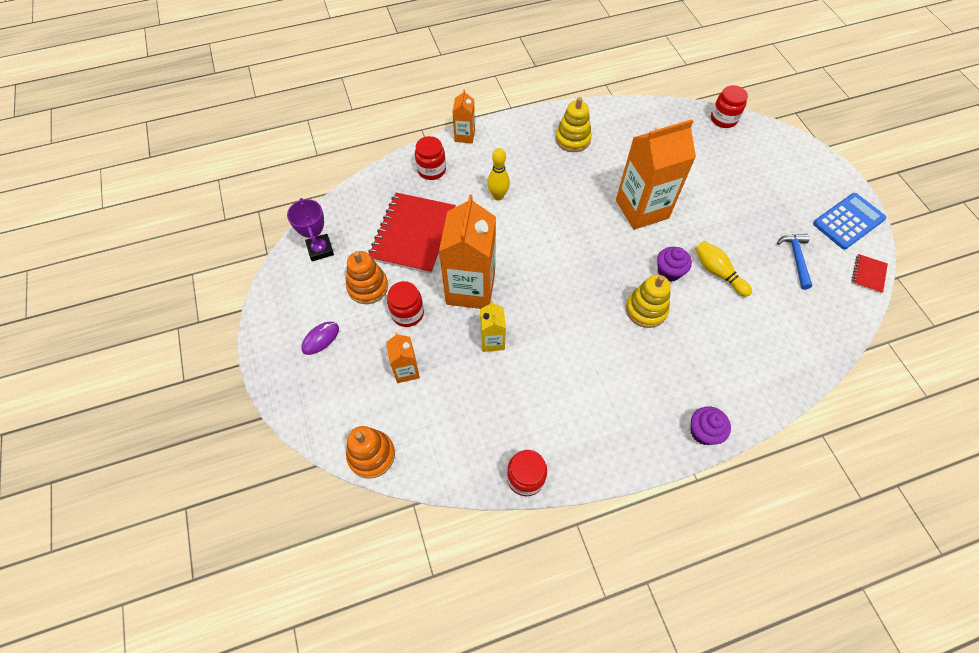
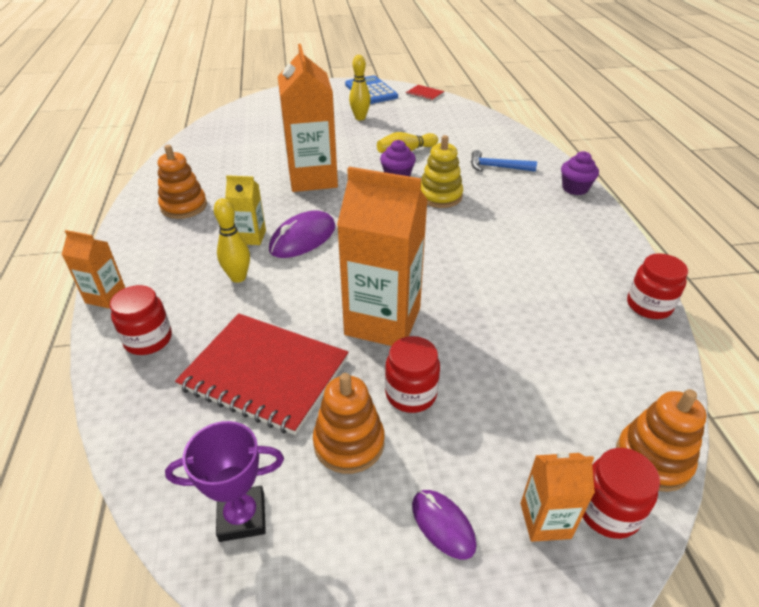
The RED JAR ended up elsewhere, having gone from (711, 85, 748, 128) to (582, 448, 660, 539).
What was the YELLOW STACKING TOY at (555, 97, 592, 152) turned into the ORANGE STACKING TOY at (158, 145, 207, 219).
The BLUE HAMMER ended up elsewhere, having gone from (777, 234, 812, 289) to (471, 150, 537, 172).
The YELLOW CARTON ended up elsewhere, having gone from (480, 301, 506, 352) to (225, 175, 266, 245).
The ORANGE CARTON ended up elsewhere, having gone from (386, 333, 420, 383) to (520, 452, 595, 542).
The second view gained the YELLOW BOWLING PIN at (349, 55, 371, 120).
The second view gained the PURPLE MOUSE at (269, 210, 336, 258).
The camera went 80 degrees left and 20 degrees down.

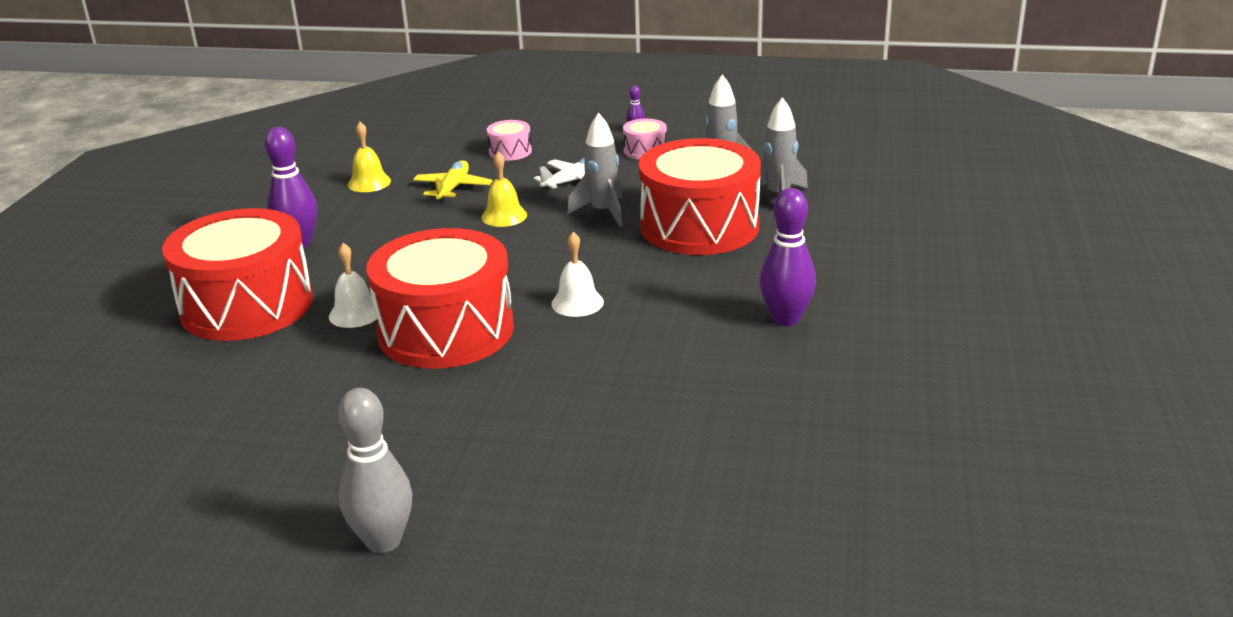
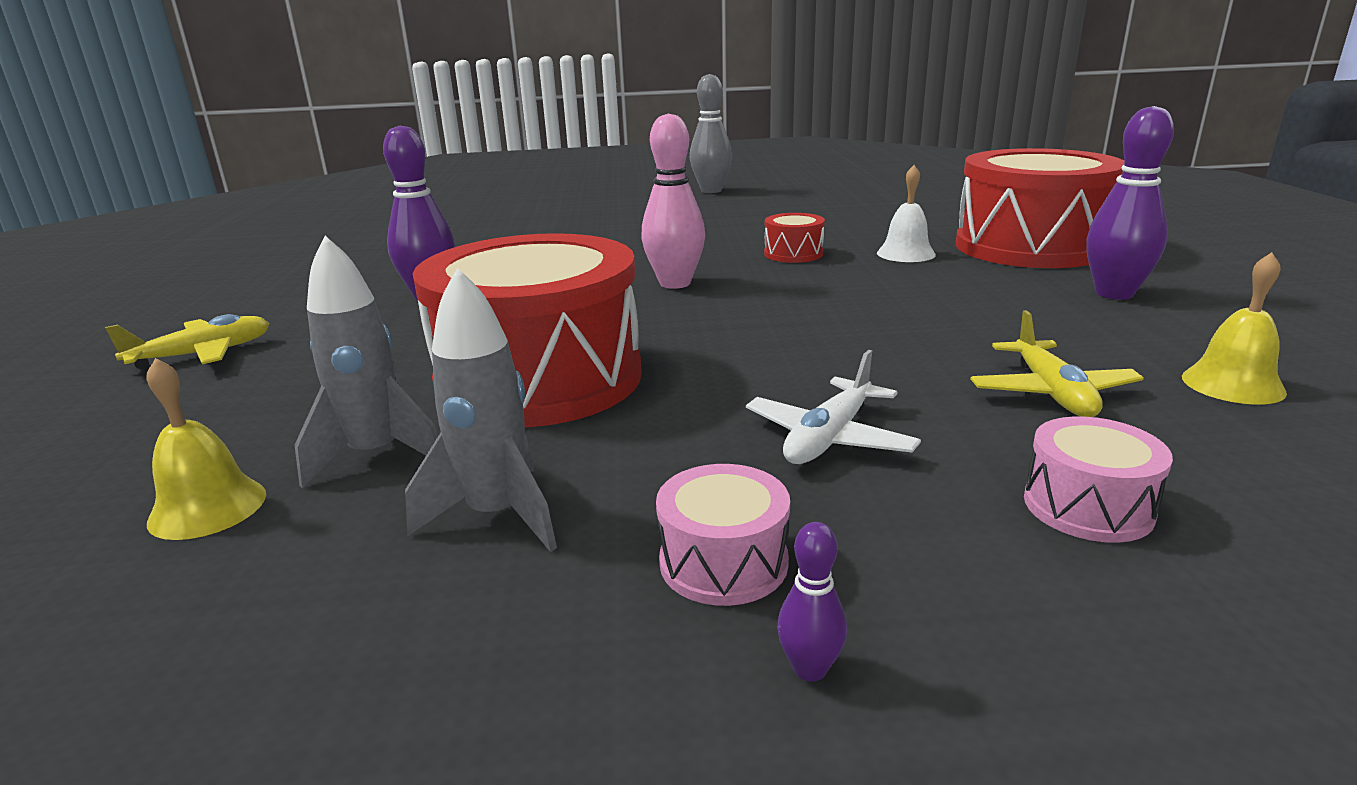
The second view lost the GREY ROCKET at (567, 113, 623, 226).
The YELLOW BELL ended up elsewhere, having gone from (481, 152, 527, 227) to (146, 358, 266, 540).
The size of the RED DRUM at (366, 228, 514, 369) changed by a factor of 0.42.
Where the WHITE BELL stood at (551, 232, 604, 317), the PINK BOWLING PIN came to stand at (641, 113, 705, 289).
The second view gained the YELLOW PLANE at (105, 314, 270, 369).
The camera went 165 degrees right and 5 degrees down.

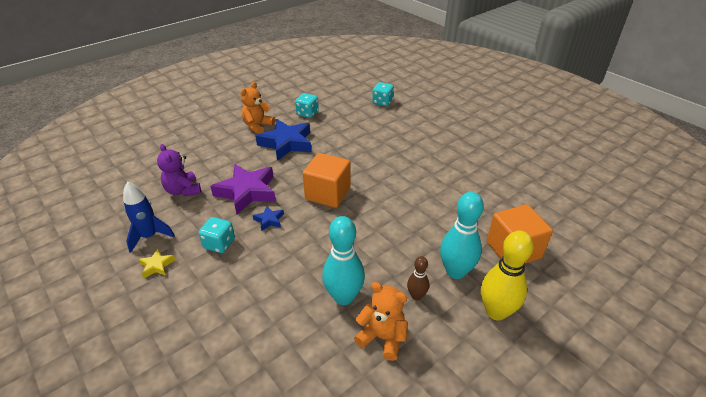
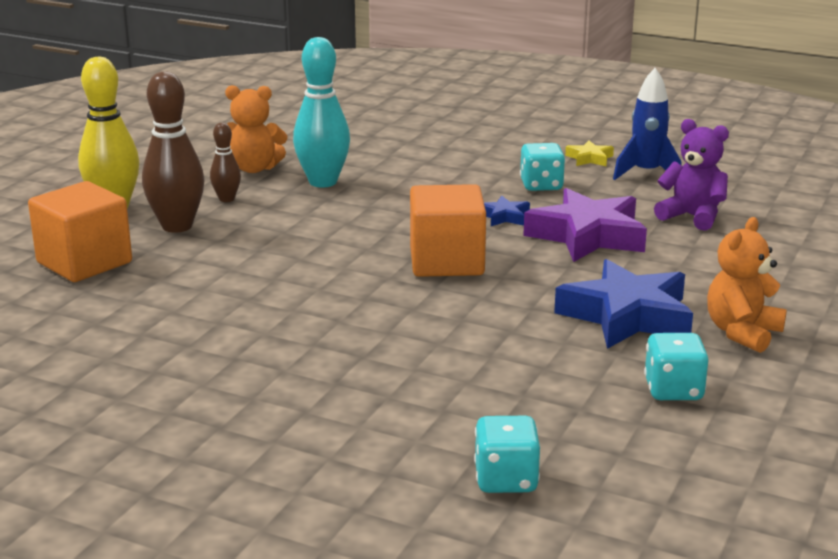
The ORANGE TEDDY BEAR at (240, 82, 275, 134) ended up facing another way, 150 degrees counterclockwise from before.
What was the TURQUOISE BOWLING PIN at (440, 192, 484, 279) turned into the BROWN BOWLING PIN at (142, 71, 205, 233).
The camera went 155 degrees right and 15 degrees down.

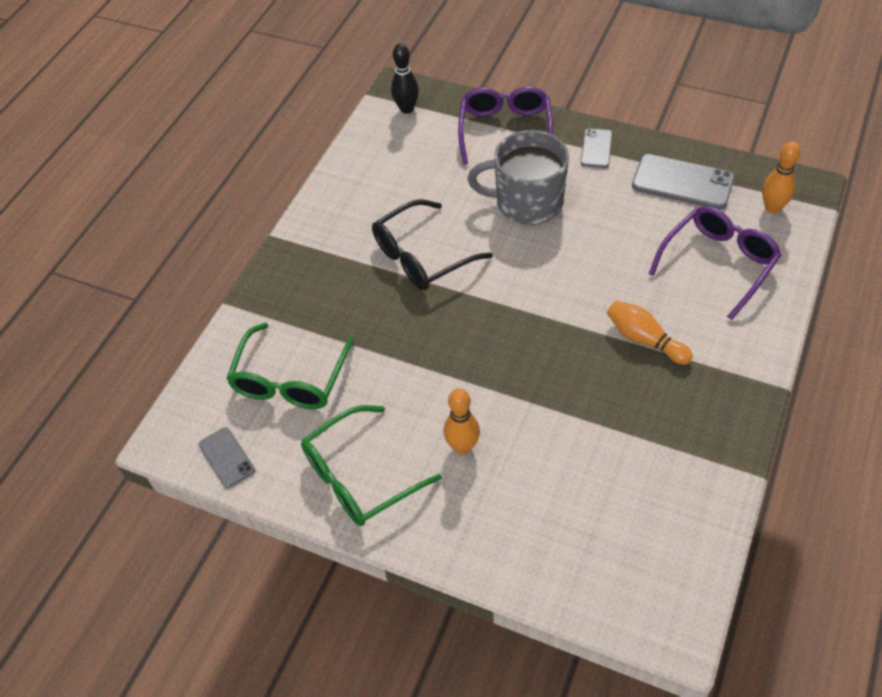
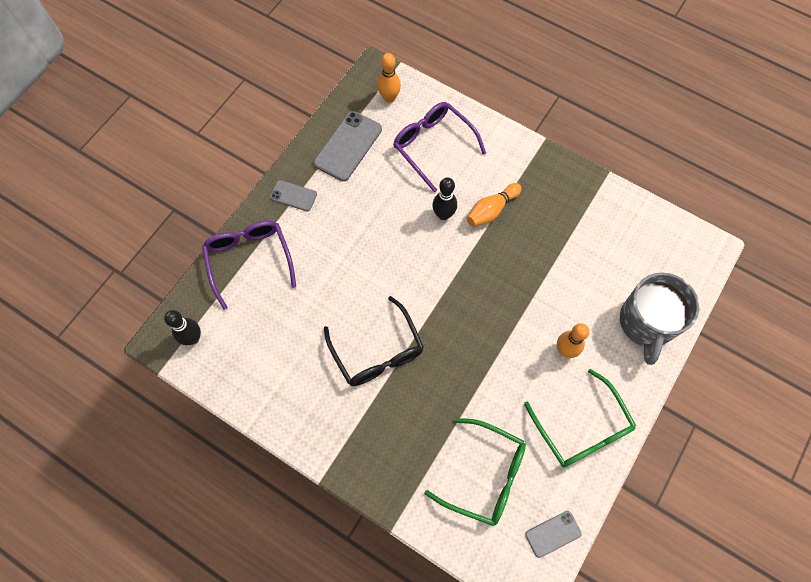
The PURPLE GLASSES at (458, 86, 553, 165) ended up facing another way, 60 degrees clockwise from before.
The GREY MUG ended up elsewhere, having gone from (467, 130, 569, 225) to (620, 272, 700, 365).
The second view gained the BLACK BOWLING PIN at (432, 177, 457, 220).
The camera went 85 degrees left and 15 degrees up.

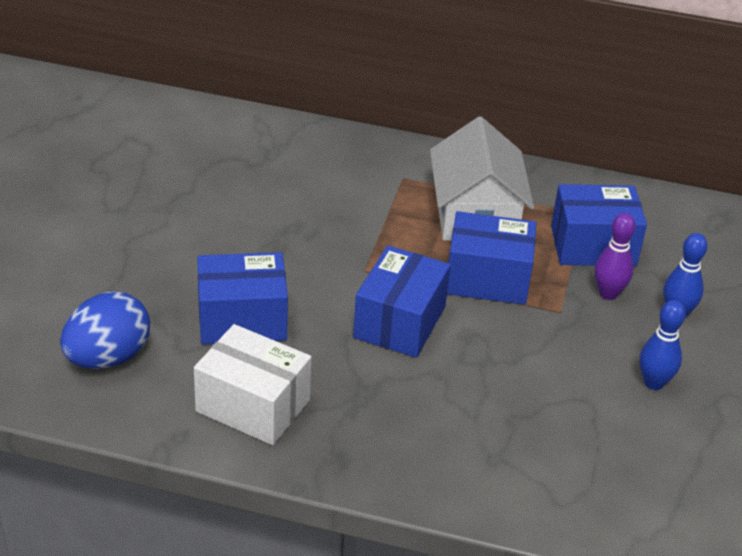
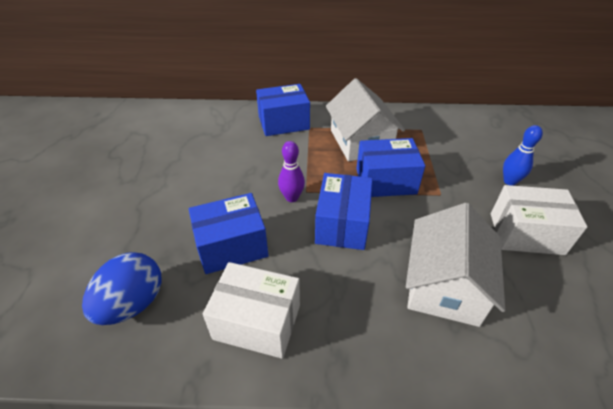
The BLUE BOX ended up elsewhere, having gone from (551, 184, 647, 266) to (256, 84, 310, 136).
The PURPLE BOWLING PIN ended up elsewhere, having gone from (594, 213, 636, 300) to (278, 141, 305, 202).
Where the BLUE BOWLING PIN stood at (640, 300, 686, 390), the WHITE BOX came to stand at (491, 185, 587, 255).
The second view gained the WHITE HOUSE at (406, 203, 505, 327).
The camera went 10 degrees left and 5 degrees up.

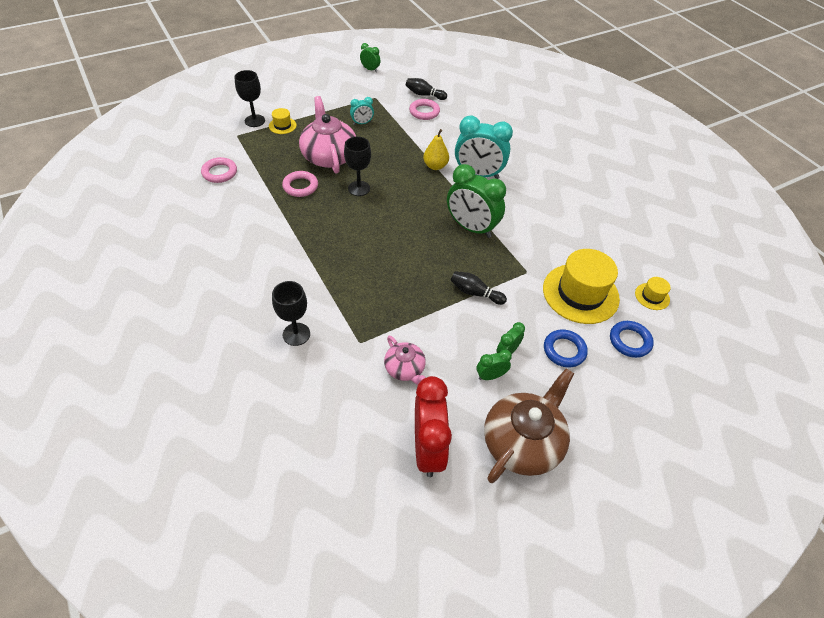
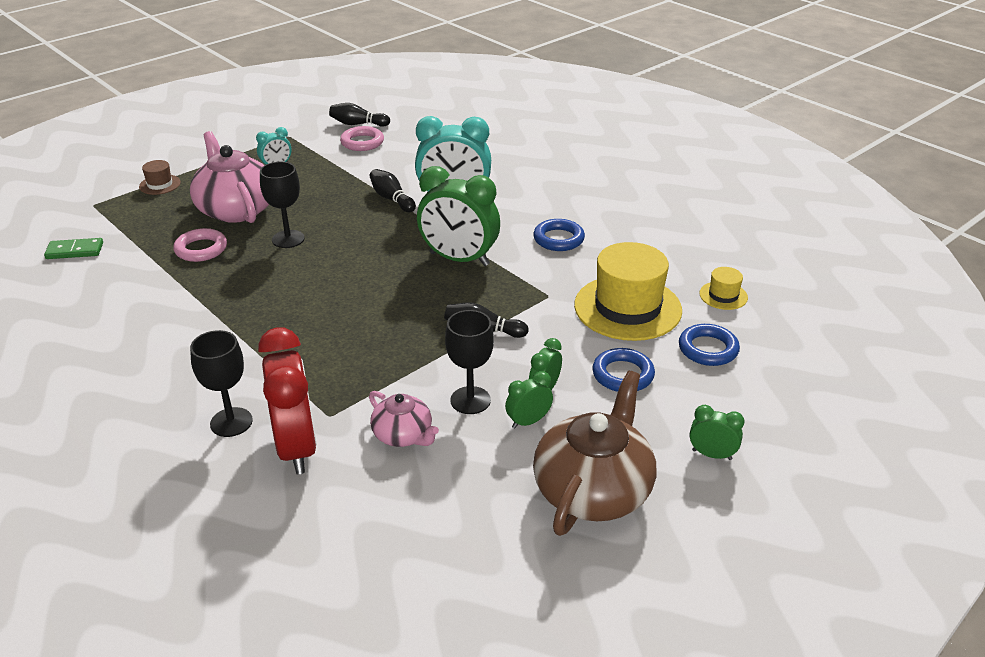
The GREEN CLOCK ended up elsewhere, having gone from (360, 43, 380, 72) to (690, 405, 744, 460).
The BLACK GOBLET ended up elsewhere, having gone from (235, 70, 265, 127) to (445, 310, 494, 414).
What was the YELLOW HAT at (269, 108, 297, 134) turned into the BROWN HAT at (139, 160, 181, 195).
Where the YELLOW PEAR stood at (423, 129, 449, 170), the BLACK BOWLING PIN came to stand at (369, 169, 416, 212).
Where the PINK RING stood at (201, 157, 237, 183), the GREEN DOMINO came to stand at (44, 238, 103, 259).
The RED CLOCK ended up elsewhere, having gone from (415, 376, 452, 477) to (258, 327, 317, 474).
The second view gained the BLUE RING at (533, 219, 585, 251).
The camera went 10 degrees left and 15 degrees down.

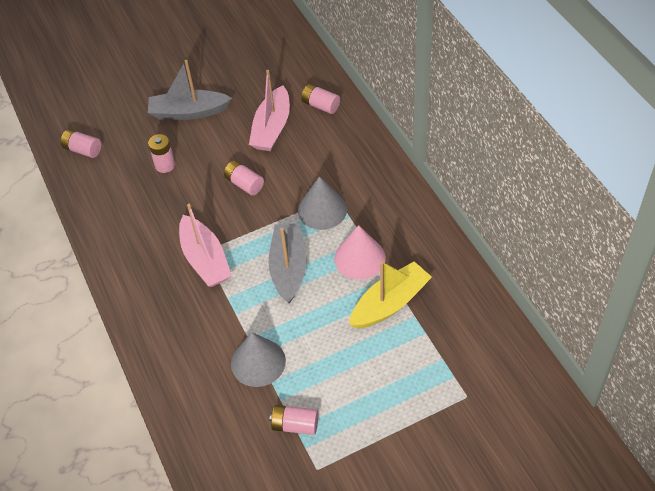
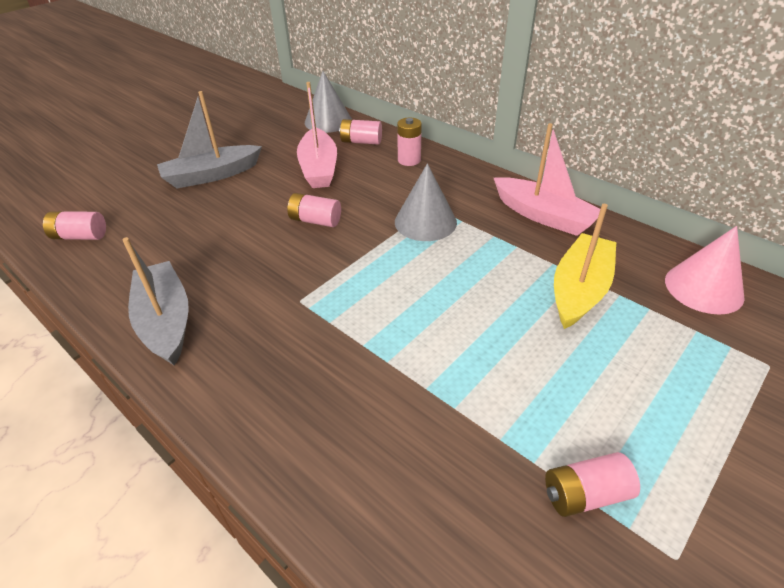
The PINK BATTERY ended up elsewhere, having gone from (148, 134, 175, 173) to (397, 118, 422, 166).
The PINK BOAT ended up elsewhere, having gone from (179, 204, 232, 287) to (494, 123, 600, 236).
The GREY BOAT ended up elsewhere, having gone from (268, 223, 307, 304) to (122, 237, 189, 366).
The PINK CONE ended up elsewhere, having gone from (334, 225, 386, 280) to (665, 226, 745, 315).
The GREY CONE ended up elsewhere, having gone from (231, 332, 286, 387) to (305, 71, 352, 133).
The camera went 25 degrees left and 10 degrees down.

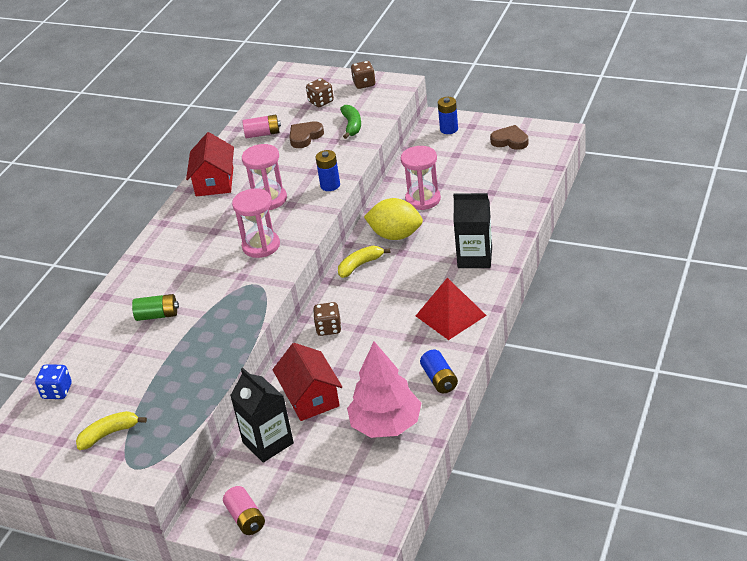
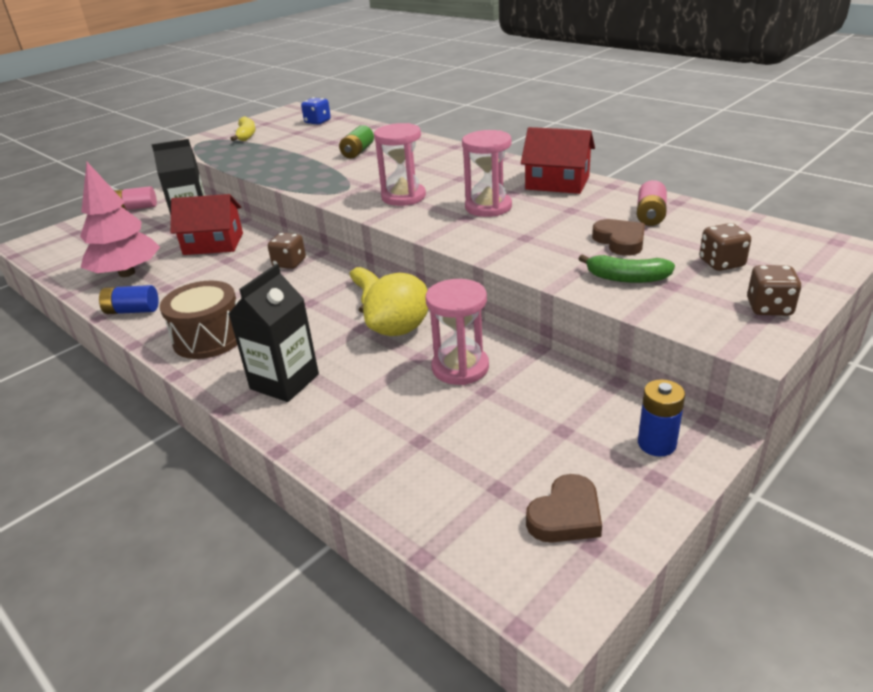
The second view lost the BLUE BATTERY at (316, 150, 340, 191).
Where the RED PYRAMID stood at (416, 278, 487, 340), the BROWN DRUM came to stand at (160, 281, 237, 359).
The camera went 110 degrees right and 5 degrees down.

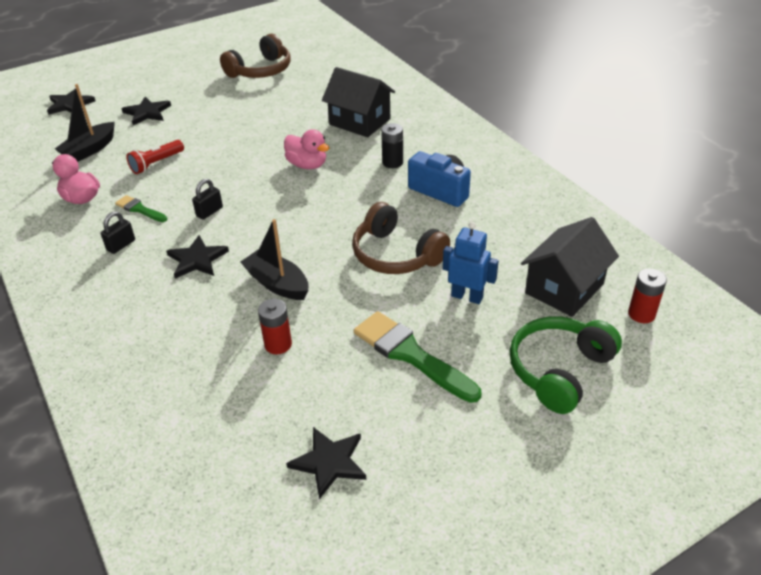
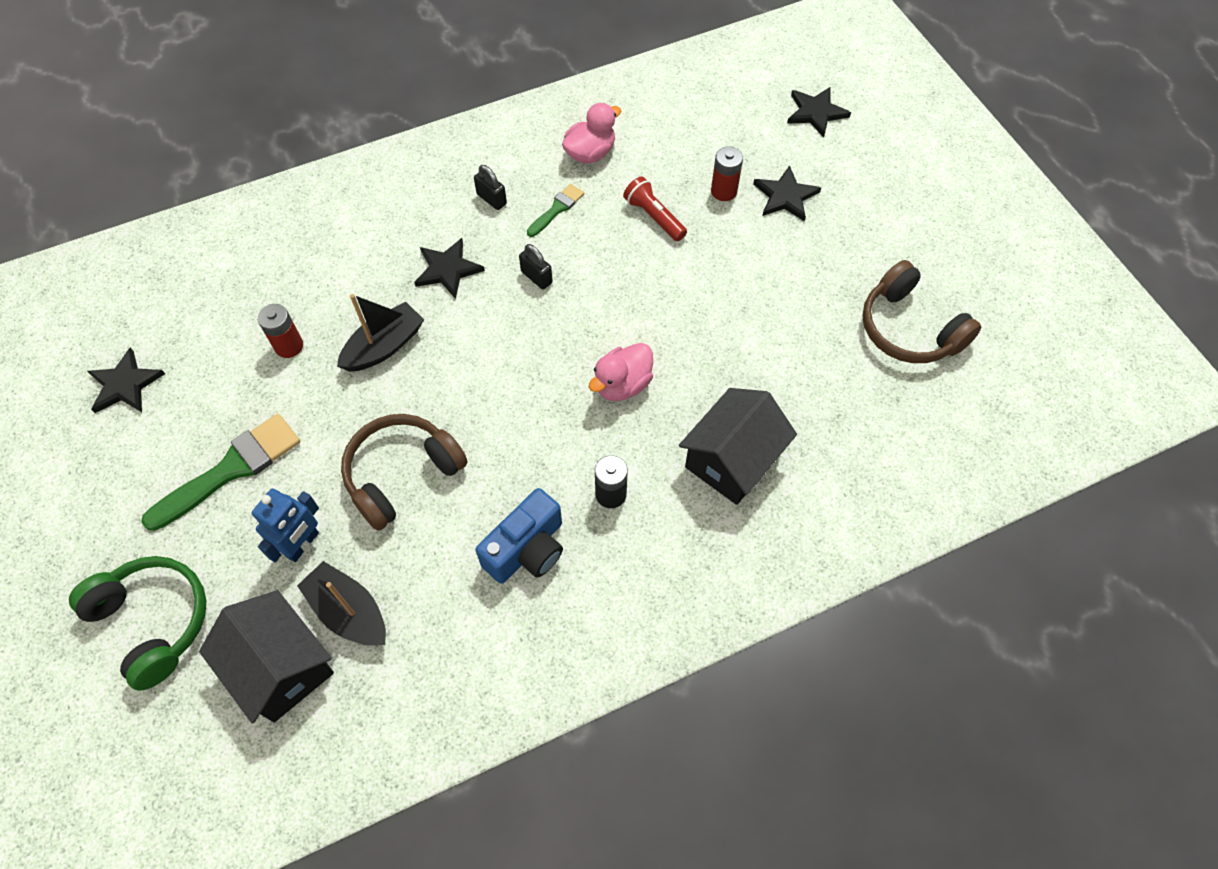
The BLACK BOAT ended up elsewhere, having gone from (55, 84, 115, 162) to (297, 561, 386, 646).
The RED BATTERY ended up elsewhere, having gone from (628, 268, 667, 323) to (711, 146, 743, 201).
The camera went 95 degrees right and 20 degrees up.

